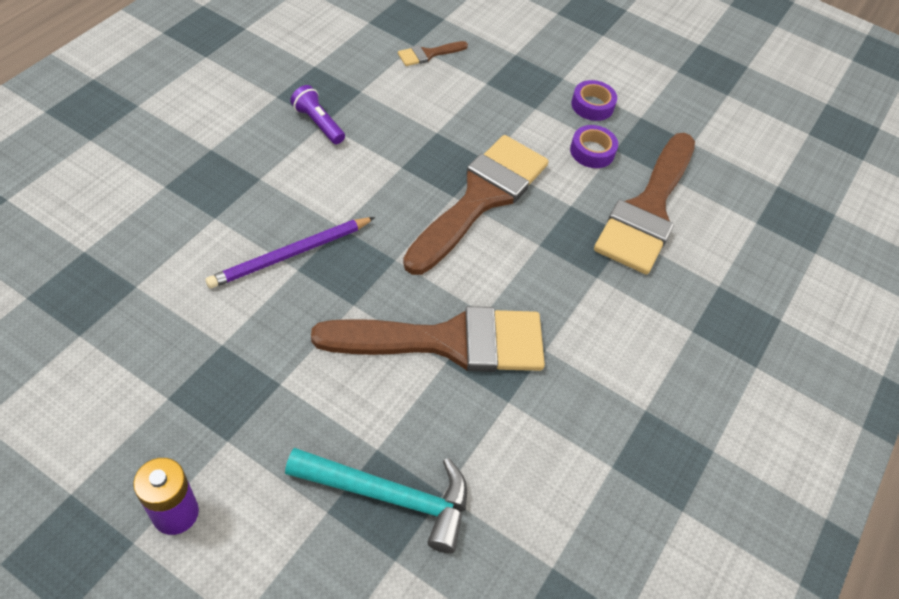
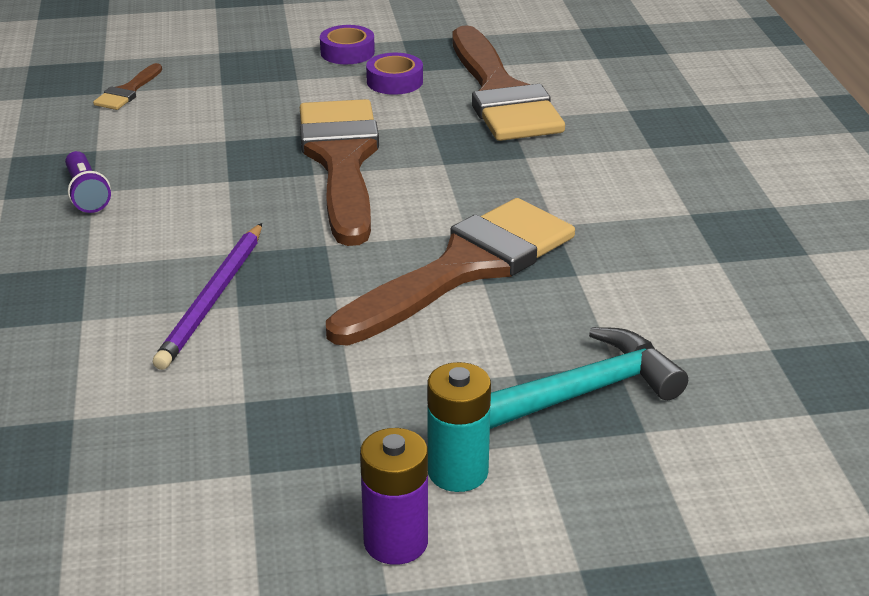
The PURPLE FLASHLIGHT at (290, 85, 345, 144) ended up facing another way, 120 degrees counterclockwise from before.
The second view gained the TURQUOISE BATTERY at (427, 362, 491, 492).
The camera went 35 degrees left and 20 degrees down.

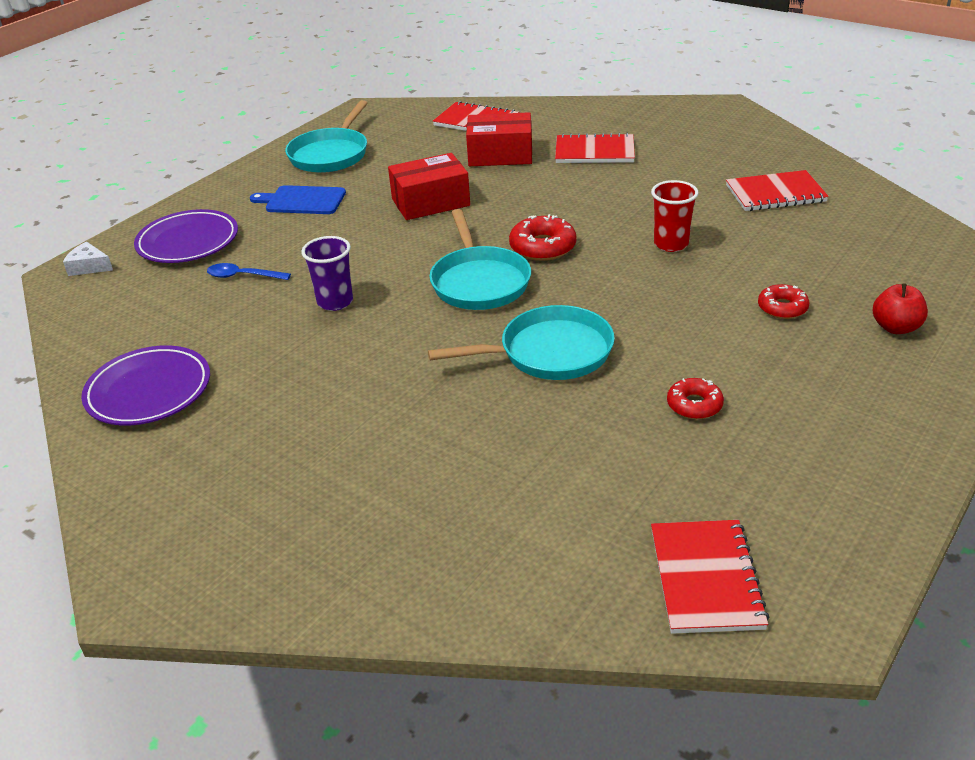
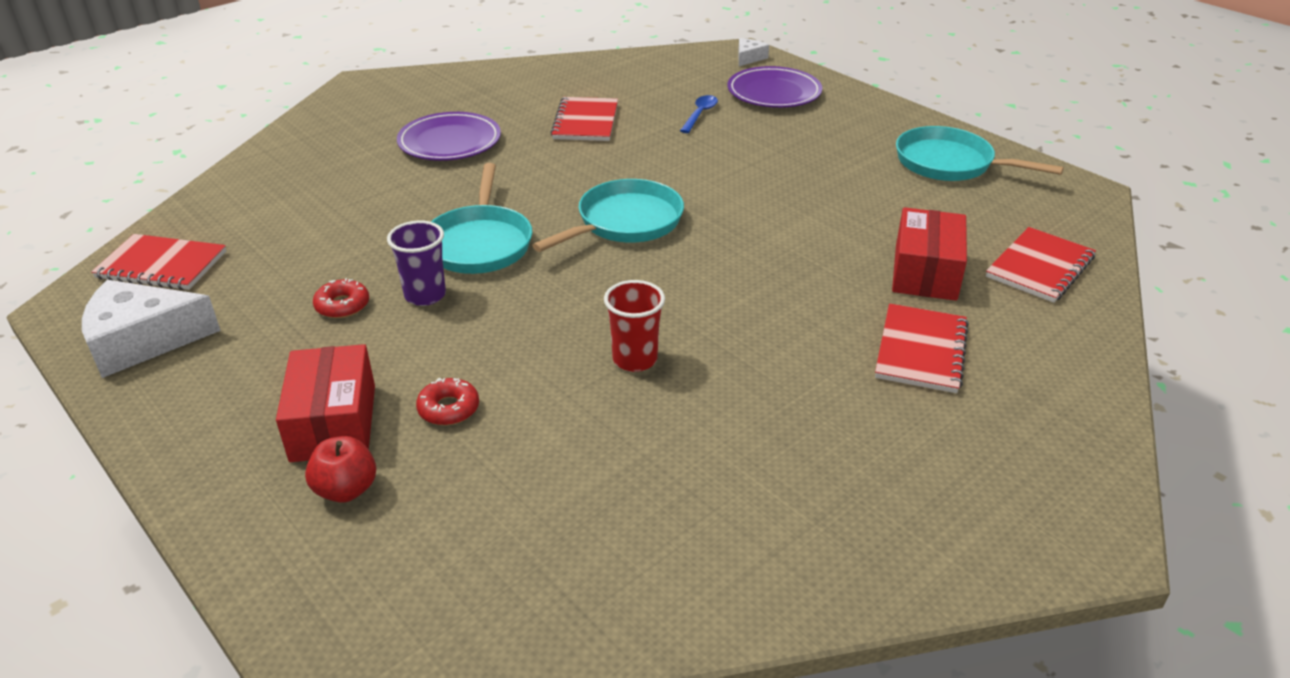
The RED BOX ended up elsewhere, having gone from (388, 153, 470, 220) to (276, 344, 375, 462).
The RED NOTEBOOK ended up elsewhere, having gone from (726, 170, 829, 211) to (550, 97, 618, 141).
The second view lost the BLUE CUTTING BOARD at (250, 185, 346, 214).
The TURQUOISE PAN at (429, 209, 531, 310) ended up facing another way, 135 degrees clockwise from before.
The second view lost the RED DONUT at (509, 214, 577, 261).
The PURPLE CUP ended up elsewhere, having gone from (301, 236, 353, 311) to (387, 220, 446, 306).
The PURPLE PLATE ended up elsewhere, having gone from (81, 345, 210, 425) to (397, 112, 501, 161).
The second view gained the WHITE CHEESE at (82, 280, 221, 378).
The camera went 100 degrees right and 0 degrees up.

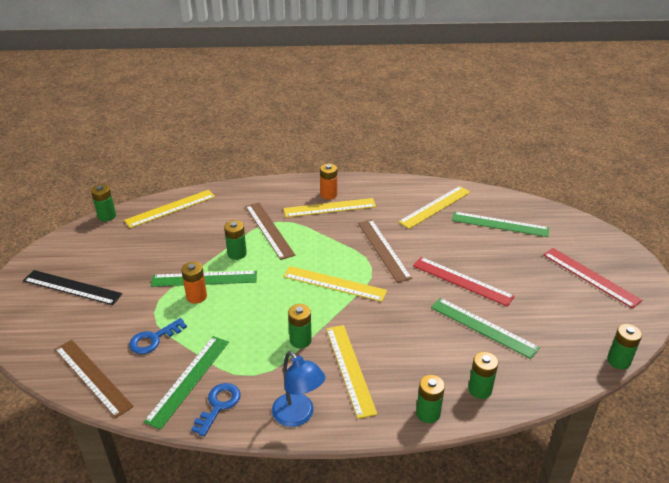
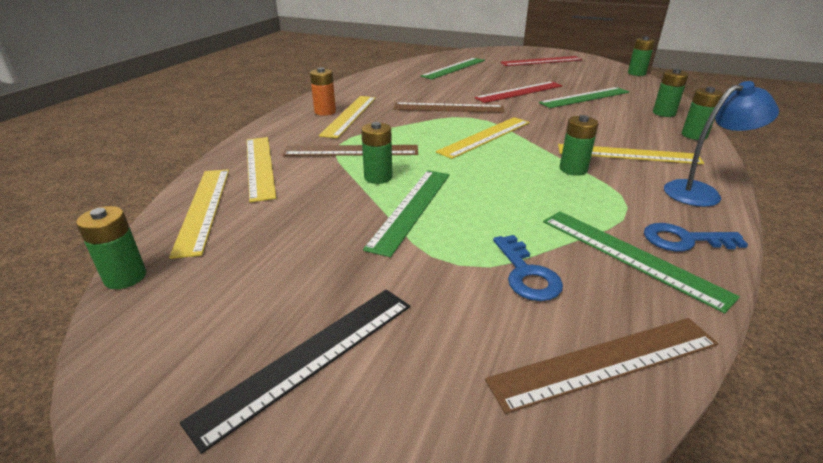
The YELLOW RULER ended up elsewhere, having gone from (398, 186, 471, 229) to (247, 137, 276, 202).
The second view lost the ORANGE BATTERY at (181, 261, 207, 304).
The BLUE KEY at (191, 383, 241, 436) ended up facing another way, 45 degrees counterclockwise from before.
The camera went 65 degrees left and 5 degrees down.

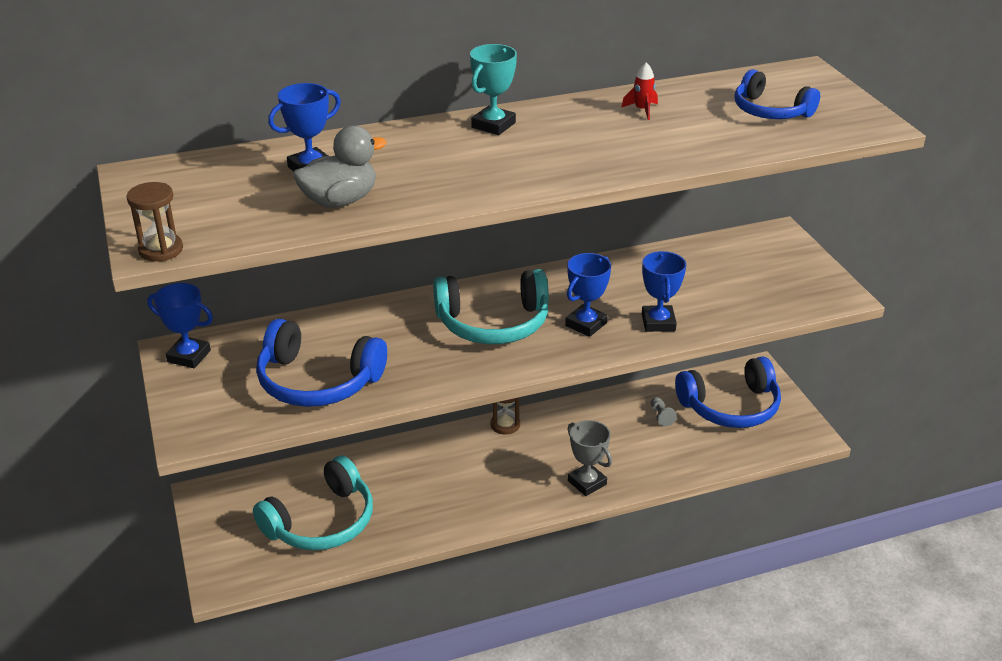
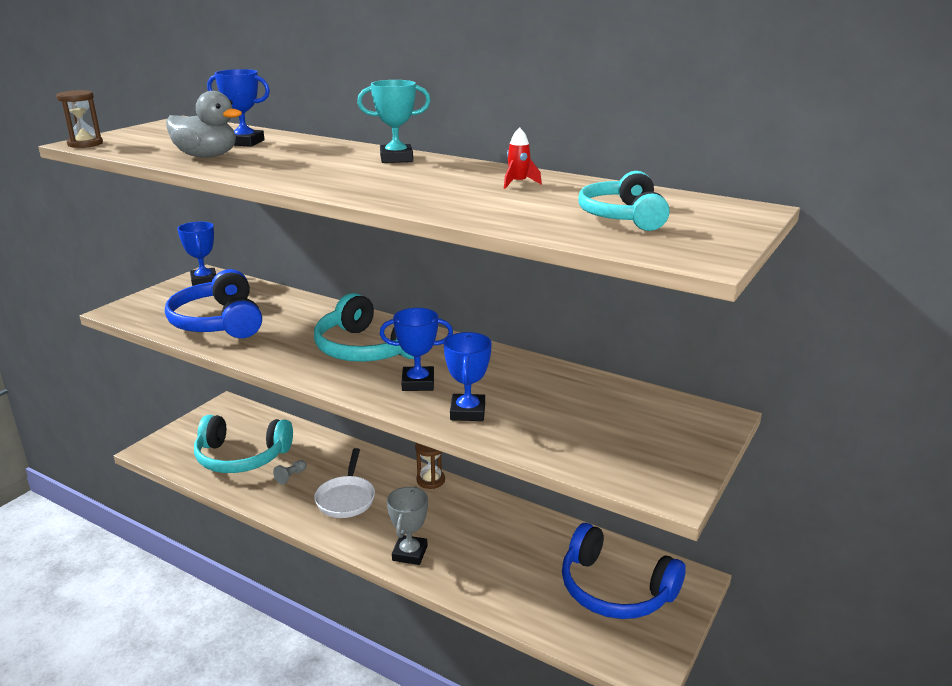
What was the BLUE HEADPHONES at (734, 69, 820, 119) turned into the TURQUOISE HEADPHONES at (578, 171, 670, 231).
The BLUE TROPHY at (642, 251, 686, 332) ended up facing another way, 45 degrees counterclockwise from before.
The GREY PAWN ended up elsewhere, having gone from (651, 397, 677, 426) to (273, 460, 307, 485).
The second view gained the WHITE PAN at (314, 448, 375, 518).
The camera went 50 degrees right and 10 degrees down.

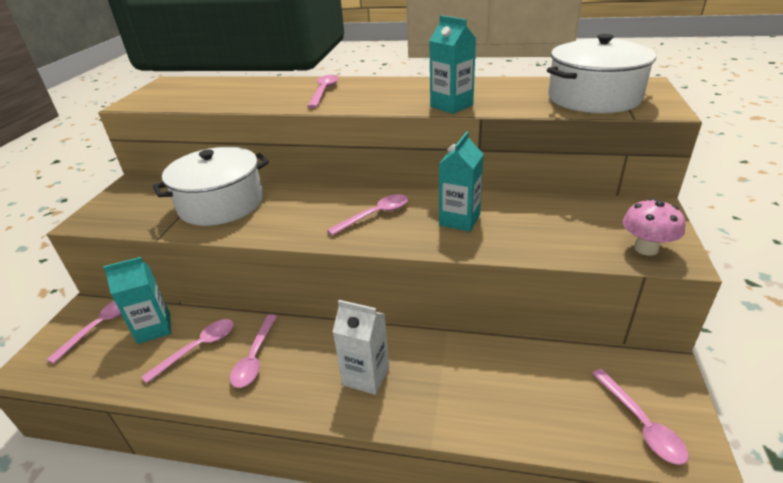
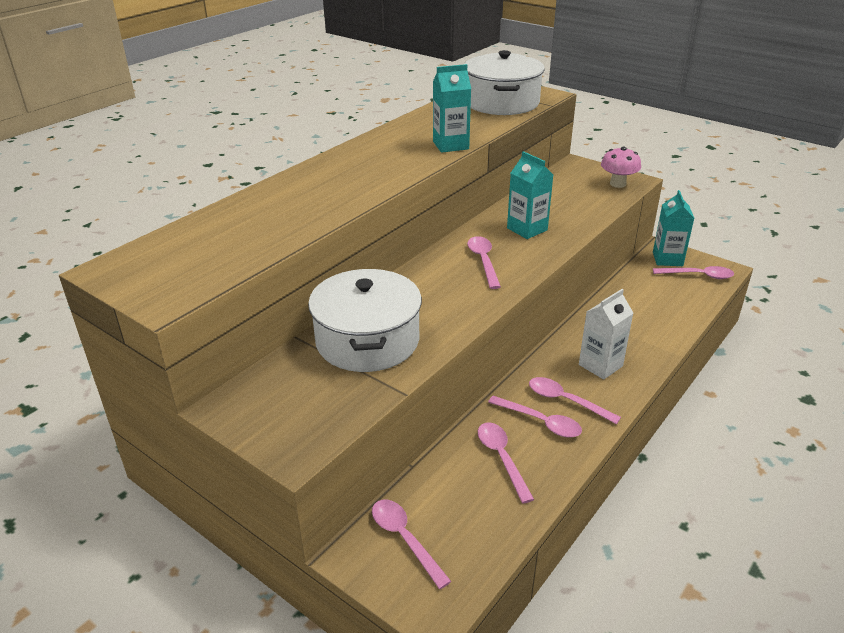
The PINK SPOON ended up elsewhere, having gone from (307, 75, 339, 108) to (529, 377, 621, 424).
The TURQUOISE CARTON ended up elsewhere, having gone from (103, 257, 171, 344) to (653, 190, 694, 266).
The camera went 65 degrees left and 0 degrees up.

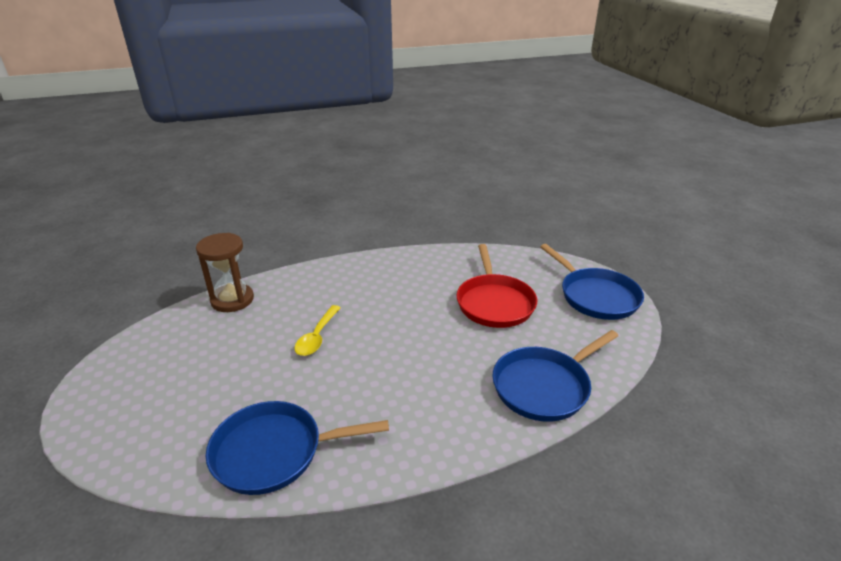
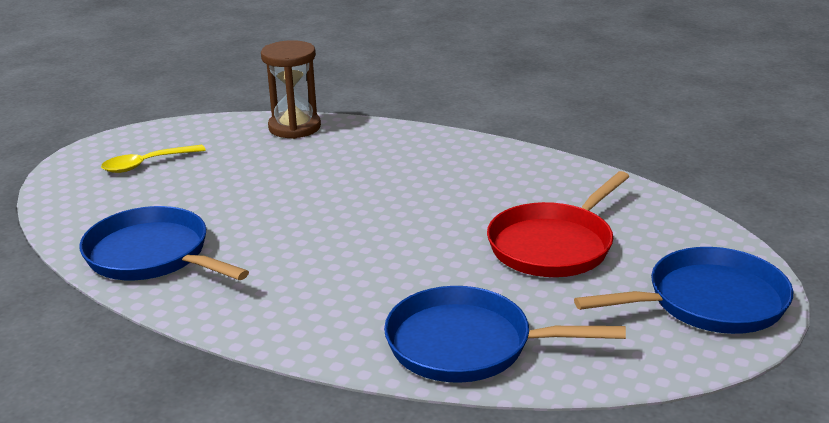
The BLUE PAN at (540, 244, 644, 320) ended up facing another way, 120 degrees counterclockwise from before.
The YELLOW SPOON ended up elsewhere, having gone from (294, 305, 341, 356) to (101, 145, 206, 173).
The camera went 45 degrees right and 5 degrees down.

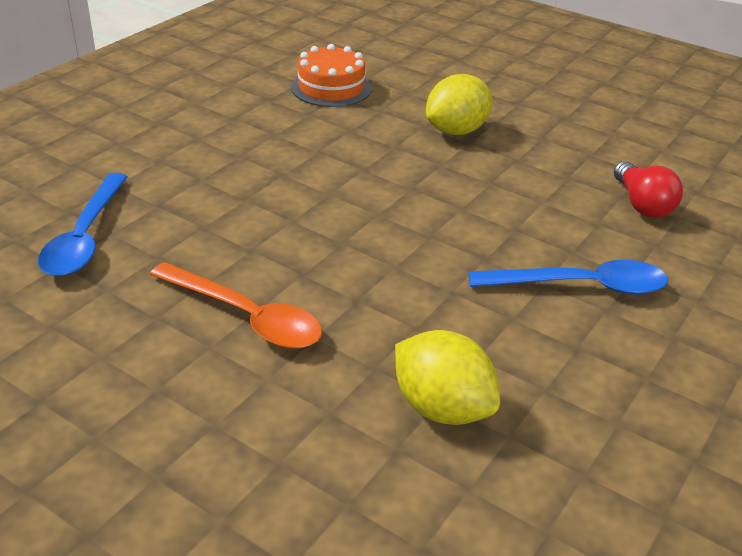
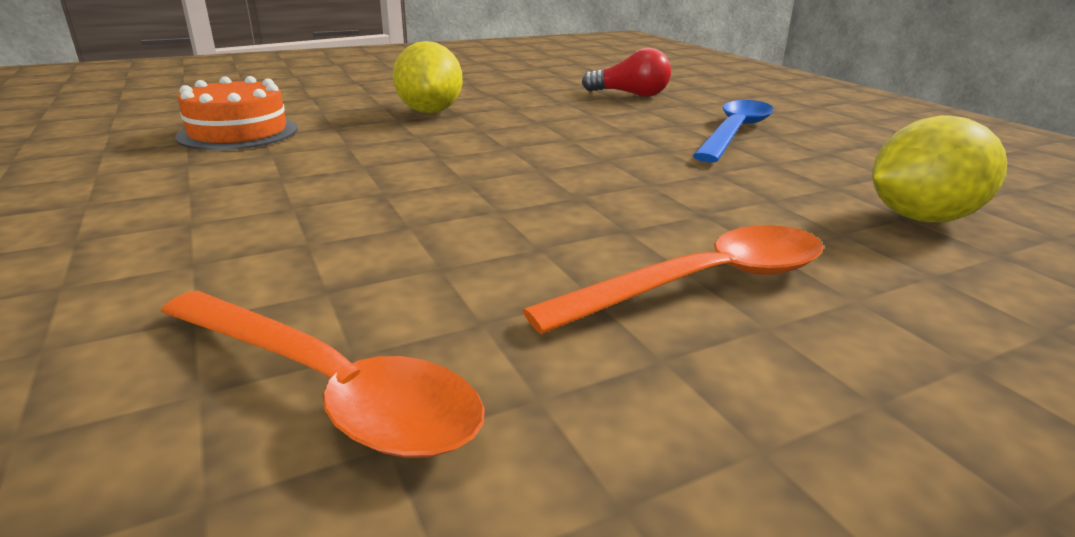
What was the BLUE SPOON at (38, 173, 128, 276) turned into the ORANGE SPOON at (161, 291, 485, 458).
The camera went 60 degrees left and 10 degrees down.

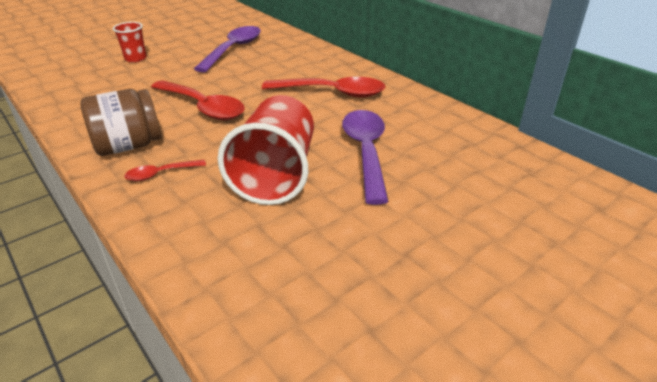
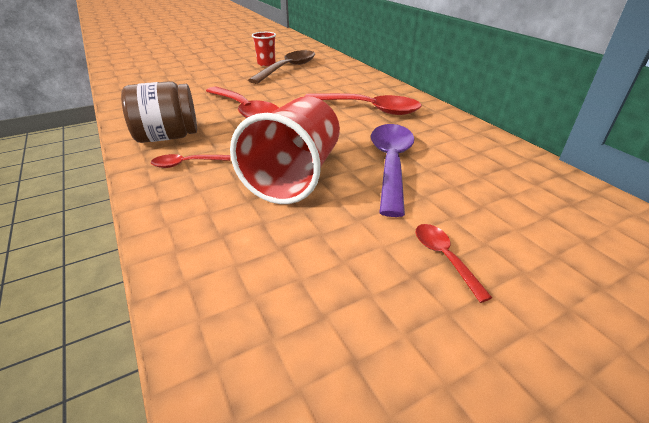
The RED CUP ended up elsewhere, having gone from (113, 22, 147, 63) to (252, 32, 276, 66).
What was the PURPLE SPOON at (194, 26, 261, 72) turned into the BROWN SPOON at (248, 50, 315, 84).
The second view gained the RED SPOON at (415, 224, 492, 303).
The camera went 10 degrees right and 0 degrees up.

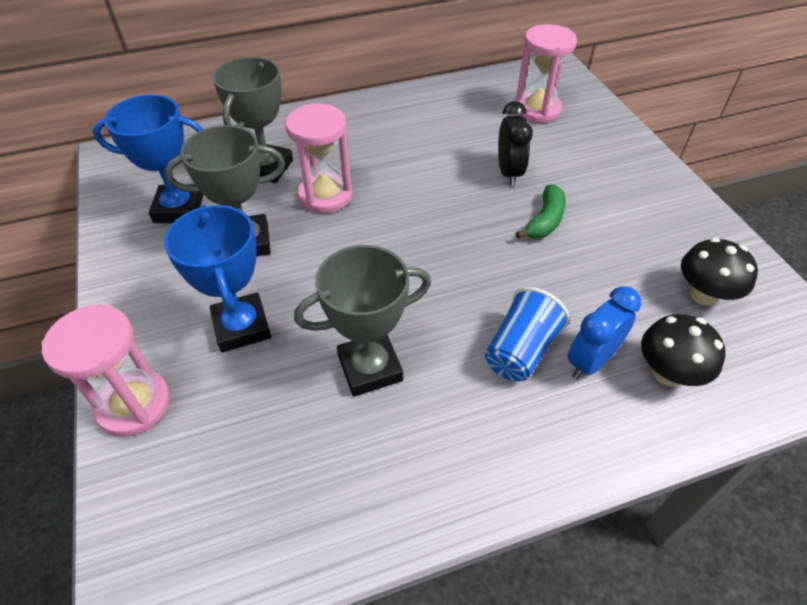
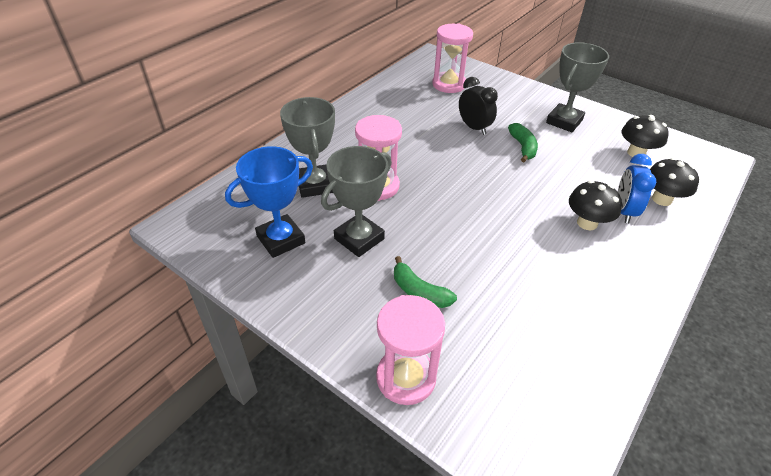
Where the BLUE TROPHY stood at (164, 205, 271, 352), the GREEN BANANA came to stand at (394, 256, 457, 308).
The GREY TROPHY ended up elsewhere, having gone from (294, 245, 431, 397) to (546, 42, 609, 132).
Where the BLUE CUP stood at (485, 287, 570, 381), the BLACK MUSHROOM came to stand at (569, 180, 622, 230).
The camera went 35 degrees left and 5 degrees down.

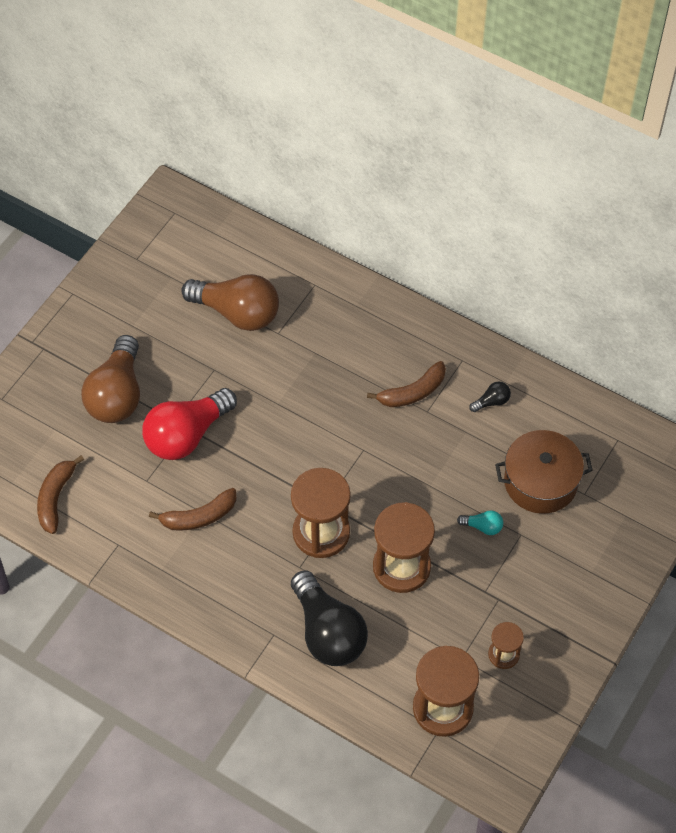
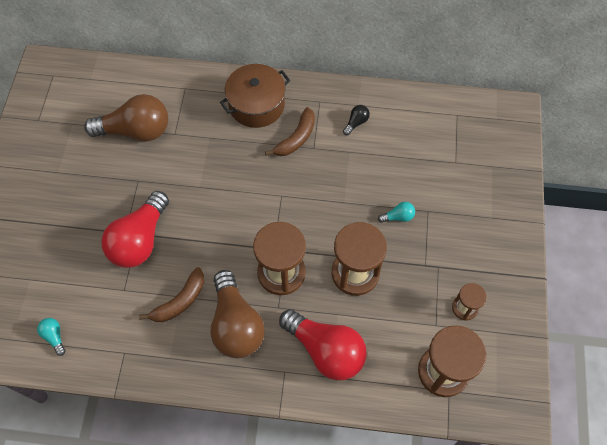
The BROWN LIGHT BULB ended up elsewhere, having gone from (81, 335, 140, 423) to (211, 270, 265, 358).
The BROWN POT ended up elsewhere, having gone from (495, 430, 593, 514) to (220, 64, 290, 128).
Where the BROWN BANANA stood at (37, 455, 84, 534), the TURQUOISE LIGHT BULB came to stand at (37, 318, 66, 356).
What was the BLACK LIGHT BULB at (291, 570, 368, 666) turned into the RED LIGHT BULB at (279, 309, 367, 381).
The camera went 25 degrees left and 5 degrees up.

